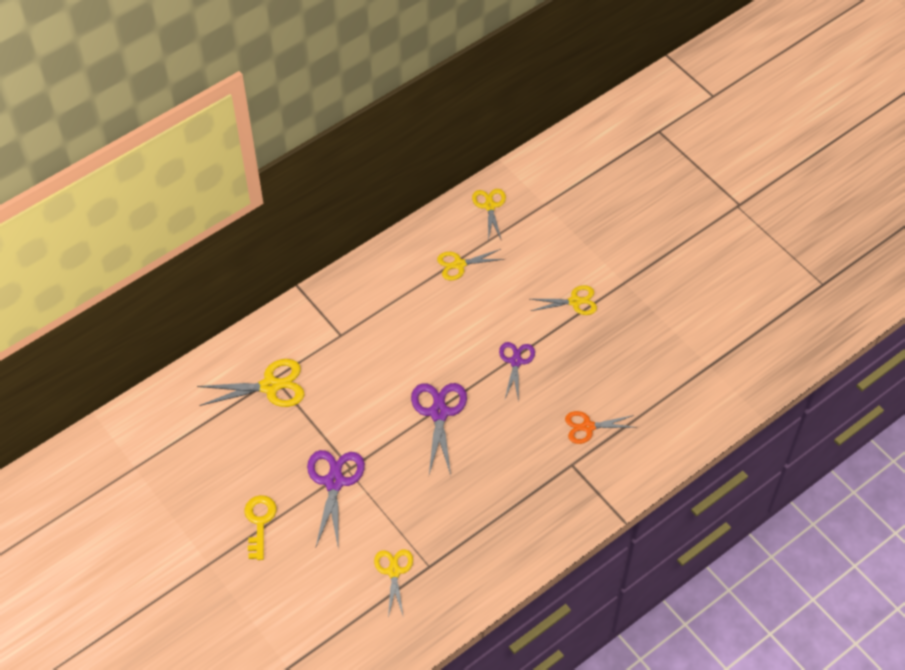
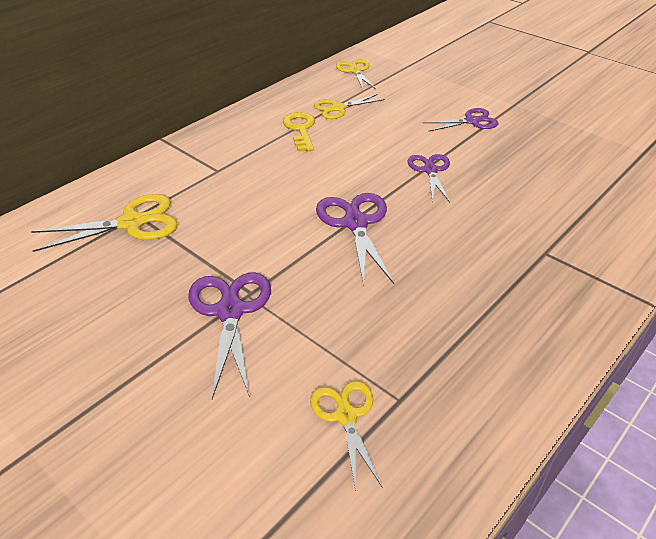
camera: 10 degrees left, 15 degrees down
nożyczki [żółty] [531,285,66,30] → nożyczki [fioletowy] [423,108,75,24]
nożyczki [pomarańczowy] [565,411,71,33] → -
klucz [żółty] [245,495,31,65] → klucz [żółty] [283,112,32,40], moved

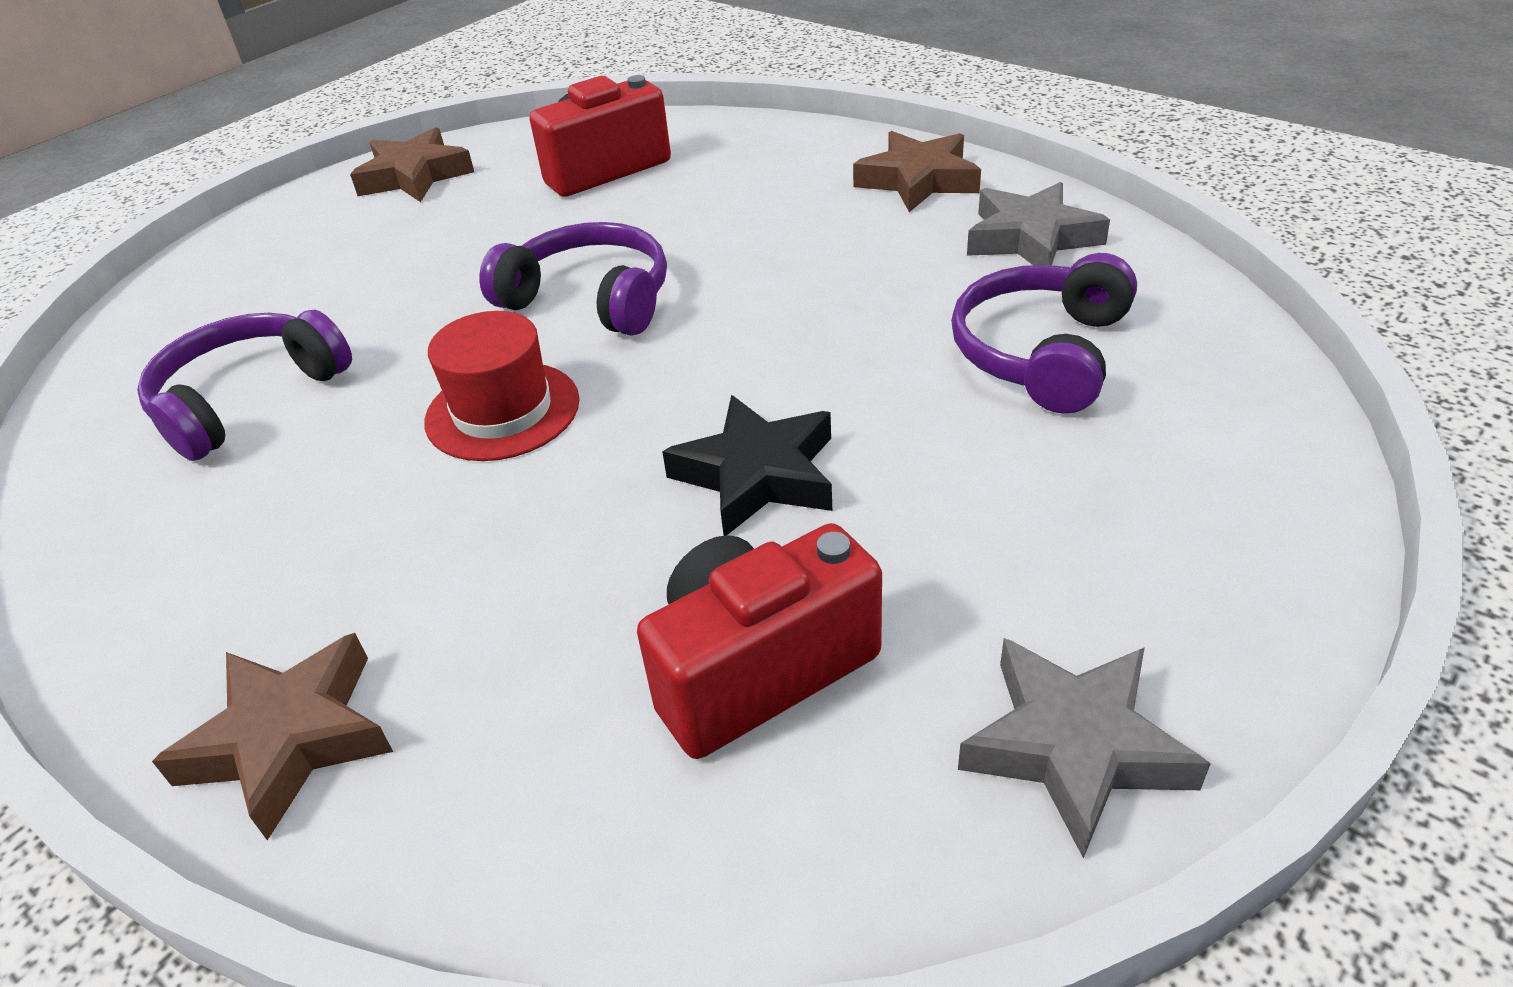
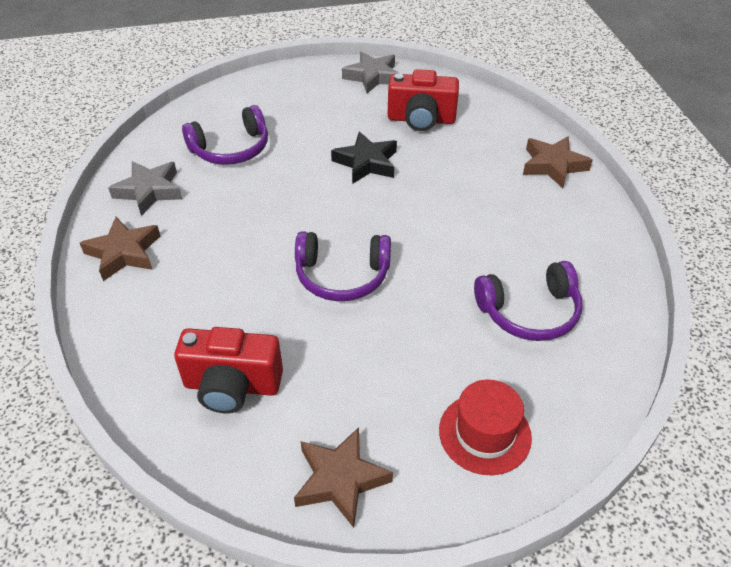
camera: 145 degrees left, 5 degrees up
słuchawki [fioletowy] [479,222,188,114] → słuchawki [fioletowy] [295,231,96,70], 60 degrees counterclockwise
kapelusz [czerwony] [424,311,156,150] → kapelusz [czerwony] [439,379,93,96], moved

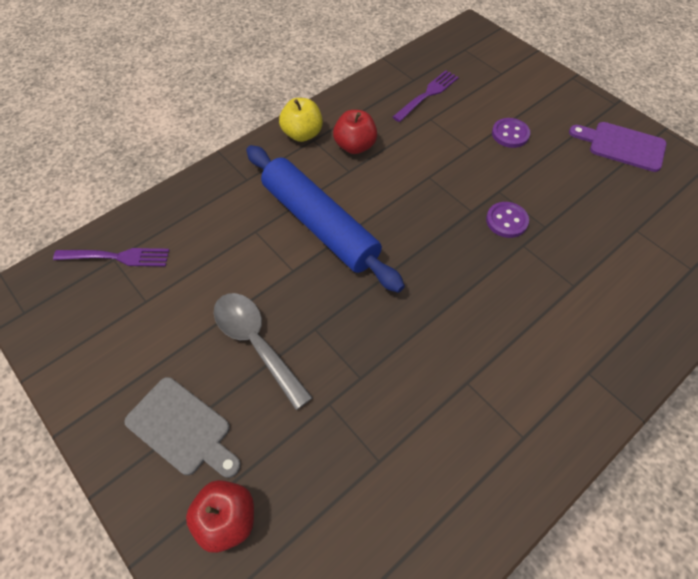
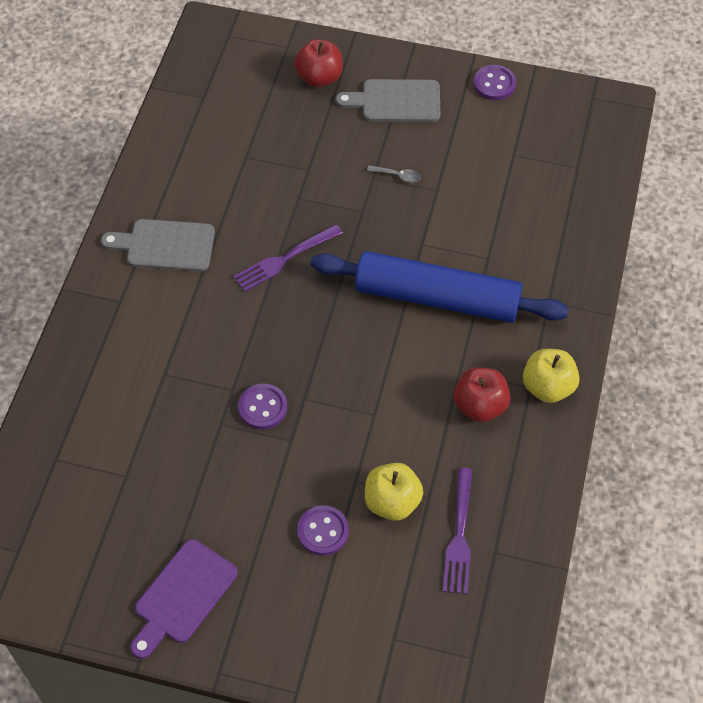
camera: 145 degrees right, 0 degrees up
deska do krojenia [fioletowy] [569,122,97,50] → deska do krojenia [fioletowy] [130,539,108,120], 135 degrees clockwise
widelec [fioletowy] [53,248,116,18] → widelec [fioletowy] [233,224,110,68], moved
łyżka [szary] [214,293,99,117] → łyżka [szary] [367,165,54,18], x0.41
- → guzik [fioletowy] [473,65,43,35]
- → deska do krojenia [szary] [101,219,114,53]
- → jabłko [żółty] [365,463,58,58]

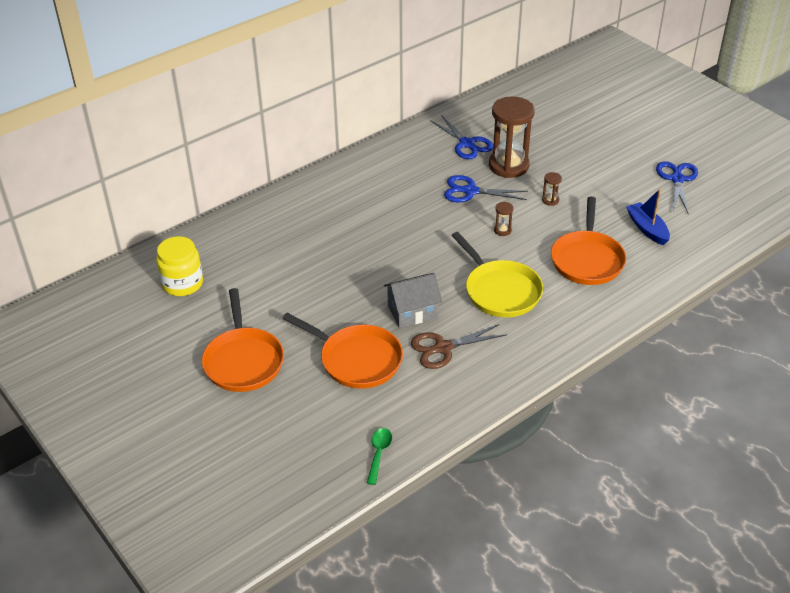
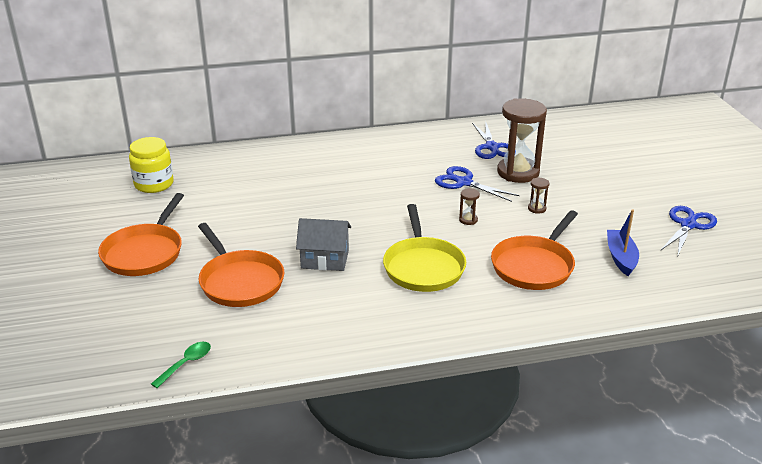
camera: 25 degrees right, 10 degrees down
nożyczki [brązowy] [411,324,96,45] → -

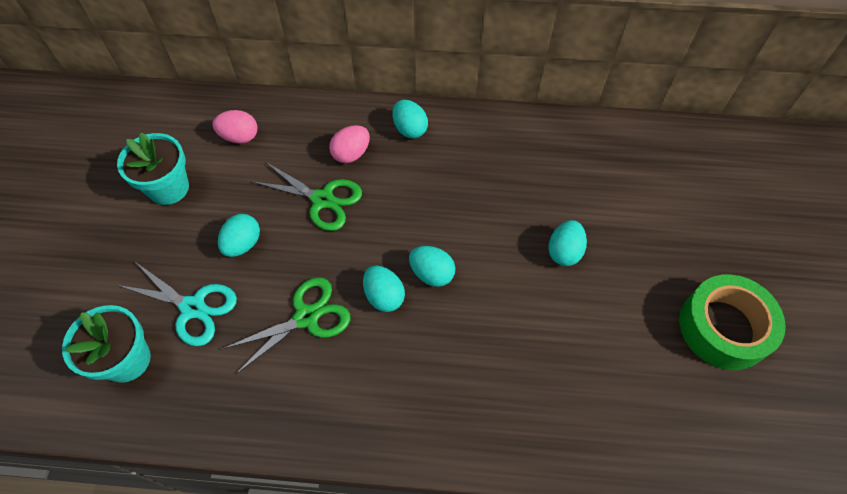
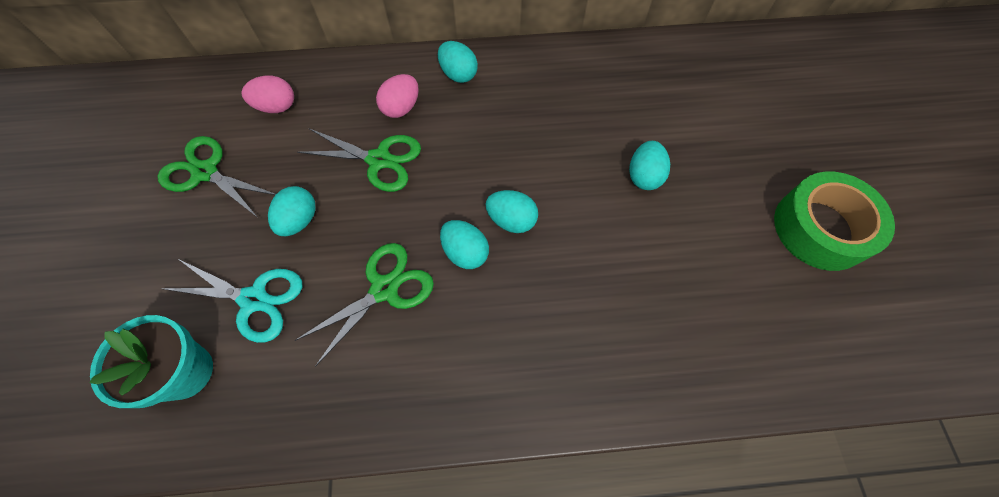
camera: 10 degrees left, 5 degrees up
doniczka [turkusowy] [117,132,72,73] → nożyczki [zielony] [158,136,118,82]

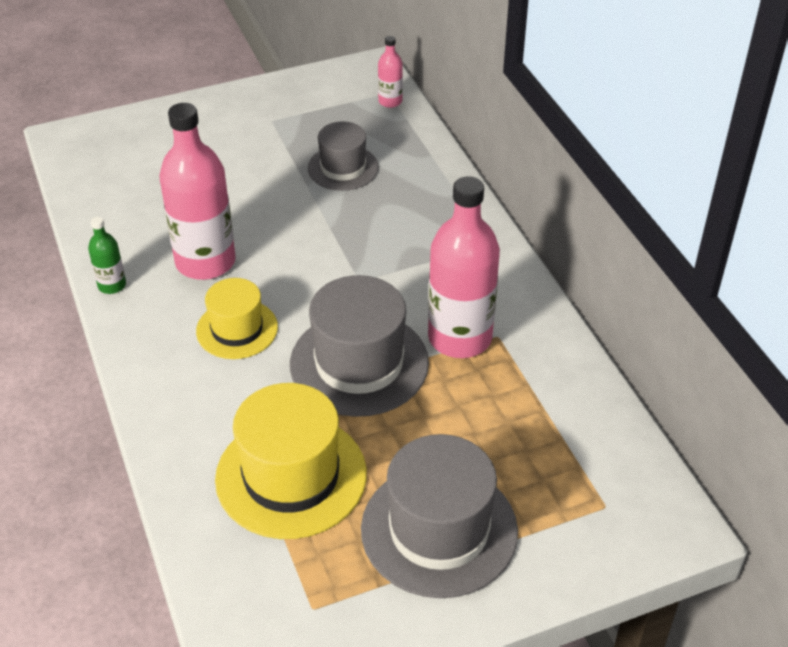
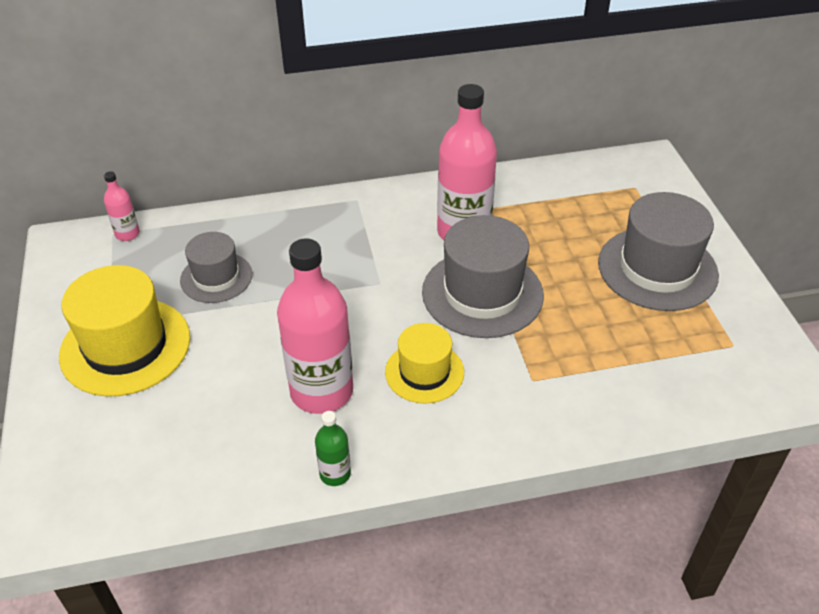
camera: 80 degrees left, 0 degrees up
kapelusz [żółty] [215,383,152,156] → kapelusz [żółty] [59,265,131,131], moved

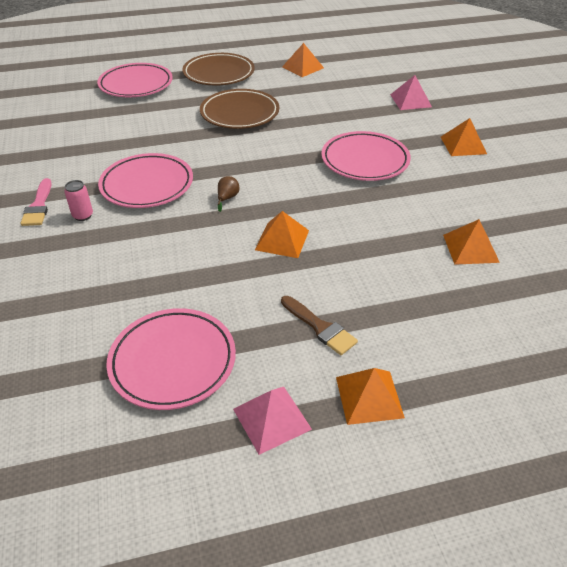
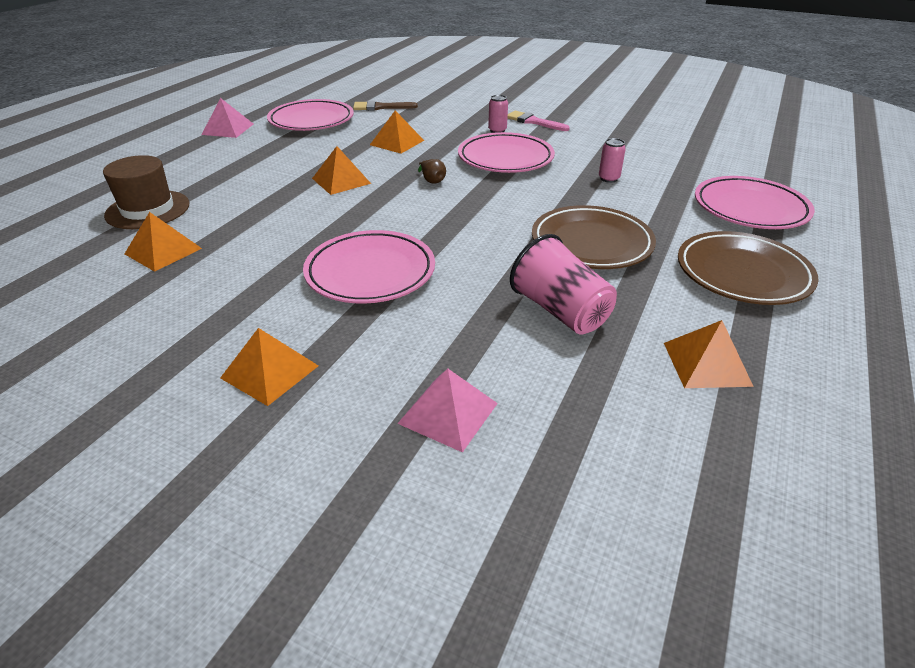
camera: 130 degrees right, 5 degrees down
pędzel [brązowy] [281,296,77,59] → pędzel [brązowy] [353,100,65,11], moved
piramida [pomarańczowy] [336,368,69,57] → piramida [pomarańczowy] [370,111,54,43], moved
- → puszka [różowy] [599,138,27,45]
- → kapelusz [brązowy] [103,155,86,74]
- → szklanka [różowy] [510,234,107,100]

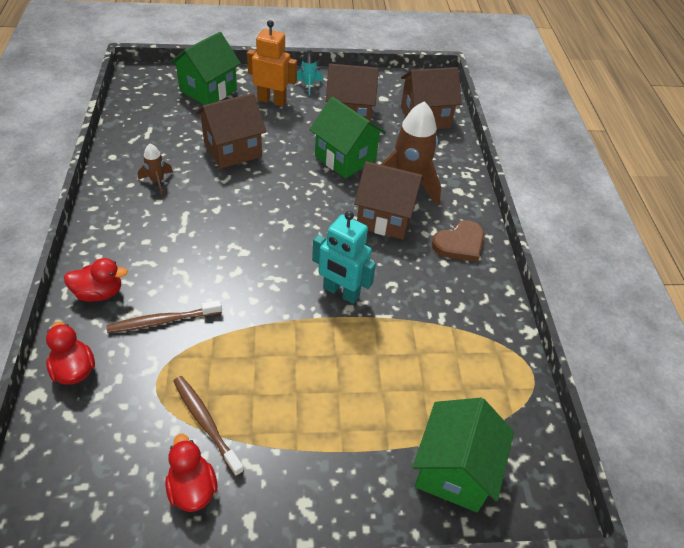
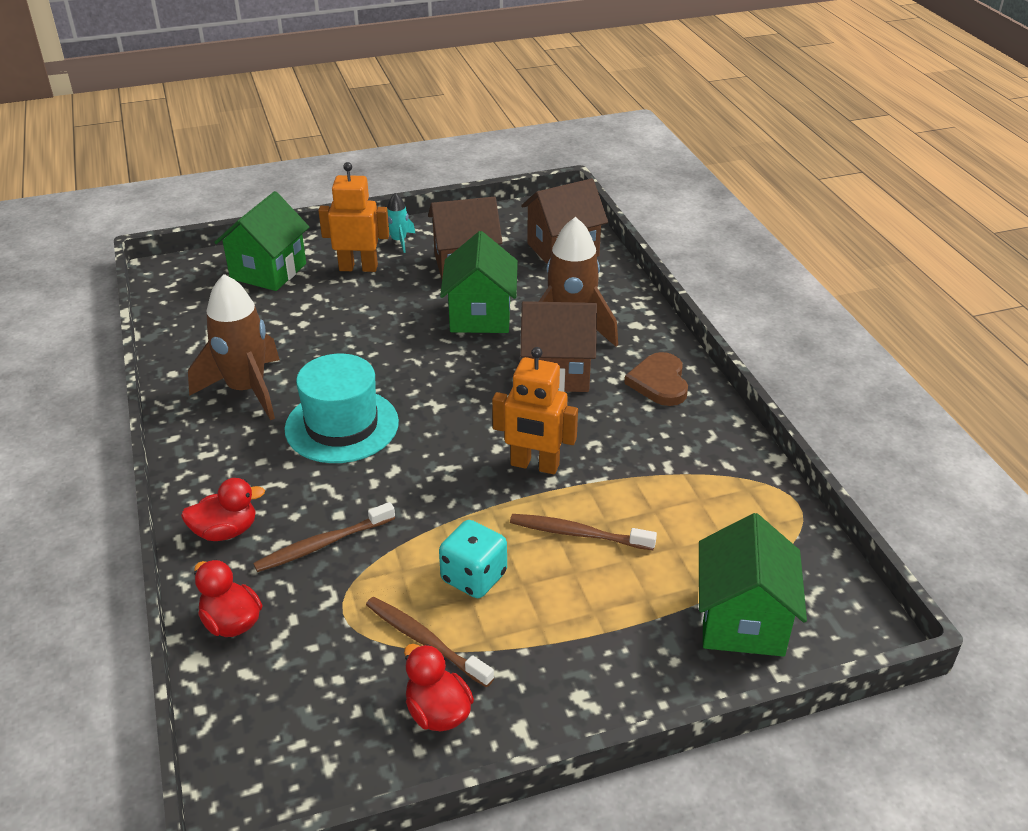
camera: 10 degrees left, 10 degrees down
domek [brązowy] [196,93,70,76] → -
domek [zielony] [310,97,76,82] → domek [zielony] [440,231,78,102], 60 degrees clockwise
rakieta [brązowy] [138,144,35,51] → rakieta [brązowy] [188,274,92,146], x2.10
robot [turkusowy] [312,211,64,93] → robot [pomarańczowy] [492,347,86,127]
serce [brązowy] [432,220,52,42] → serce [brązowy] [624,352,64,54], 135 degrees clockwise
- → kapelusz [turkusowy] [284,354,115,109]
- → szczoteczka do zębów [brązowy] [510,514,147,36]
- → kostka do gry [turkusowy] [439,520,68,78]

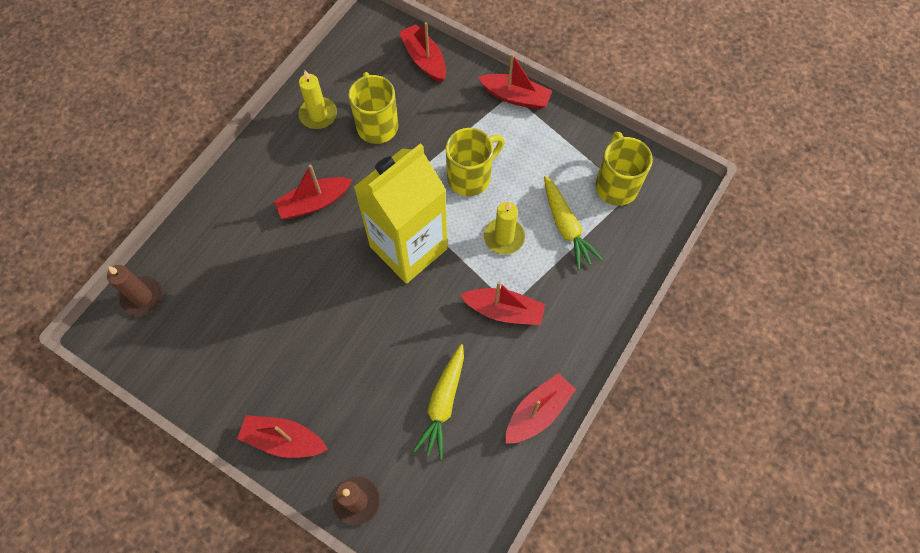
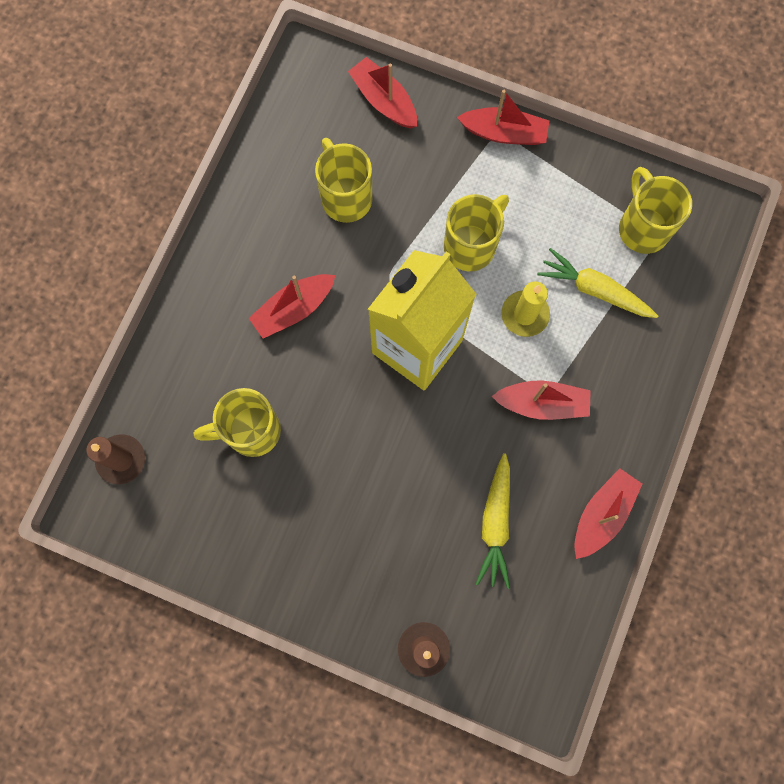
camera: 10 degrees left, 10 degrees up
świeca [żółty] [298,70,39,59] → -
marchewka [żółty] [544,176,59,94] → marchewka [żółty] [537,248,121,70], 150 degrees clockwise
łódka [czerwony] [237,415,91,43] → -
- → kubek [żółty] [194,388,87,69]

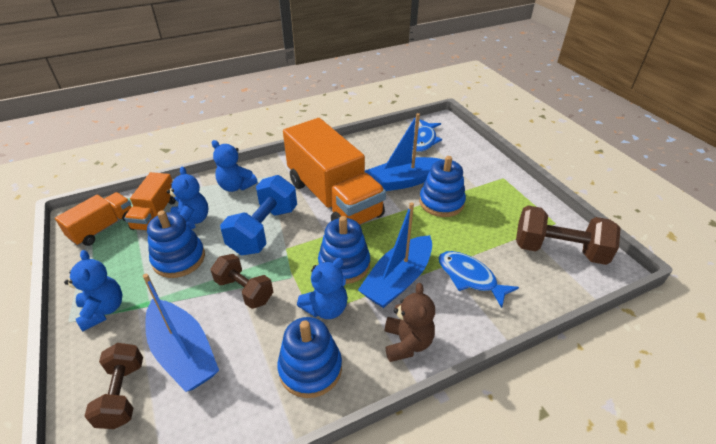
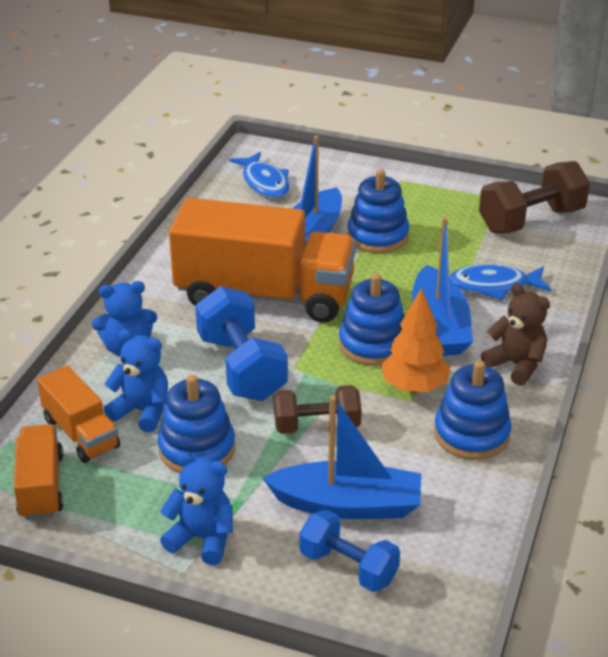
camera: 45 degrees left, 5 degrees down
miś [niebieski] [297,258,51,61] → drzewko [pomarańczowy] [381,288,69,105]
hantel [brązowy] [85,343,58,86] → hantel [niebieski] [299,510,101,82]

